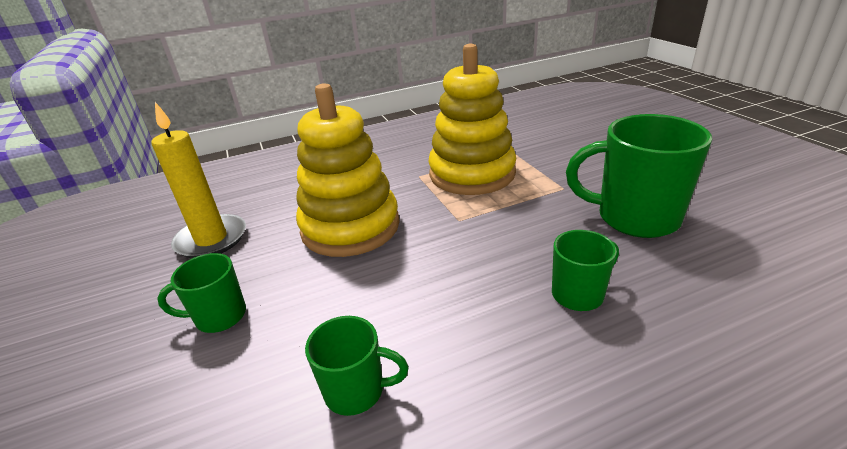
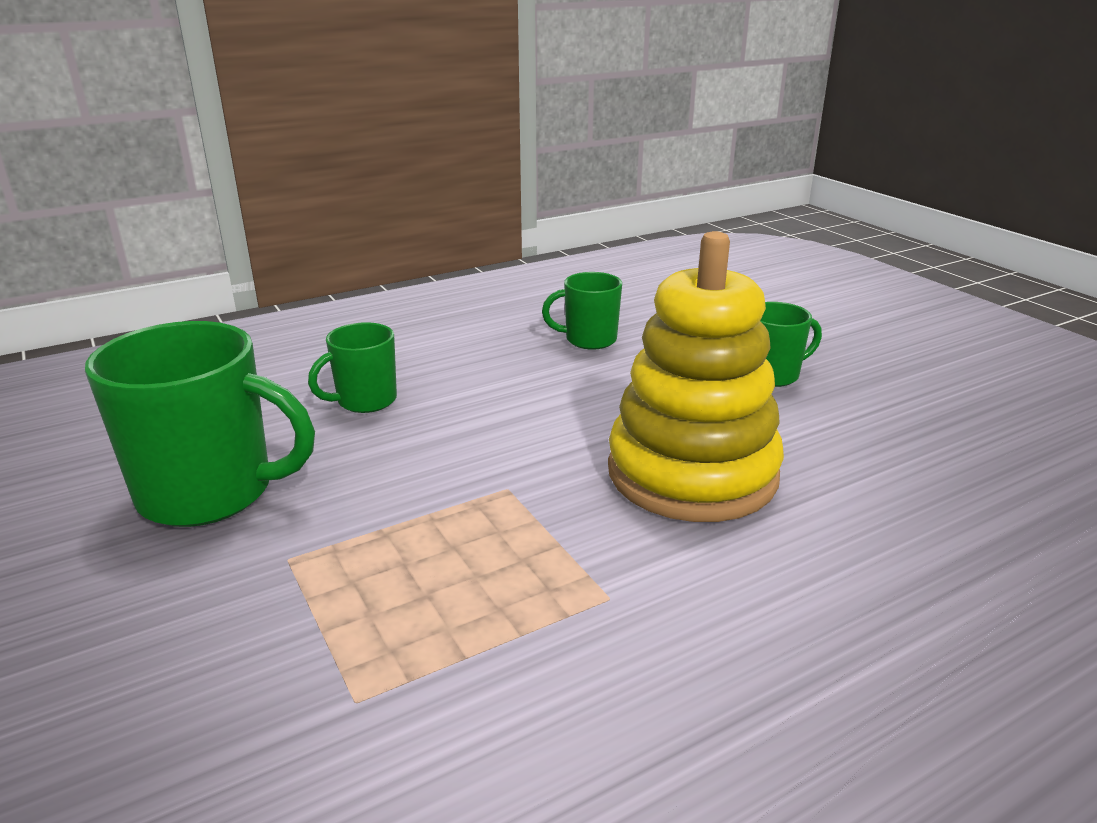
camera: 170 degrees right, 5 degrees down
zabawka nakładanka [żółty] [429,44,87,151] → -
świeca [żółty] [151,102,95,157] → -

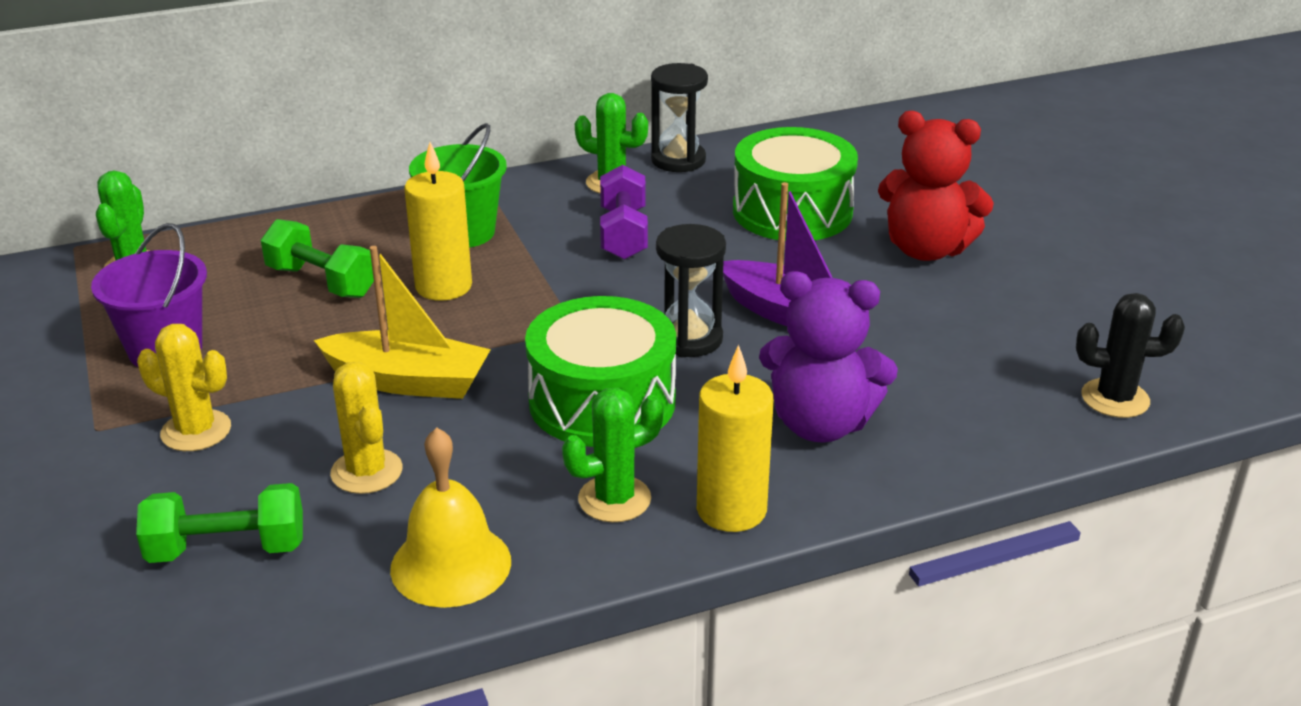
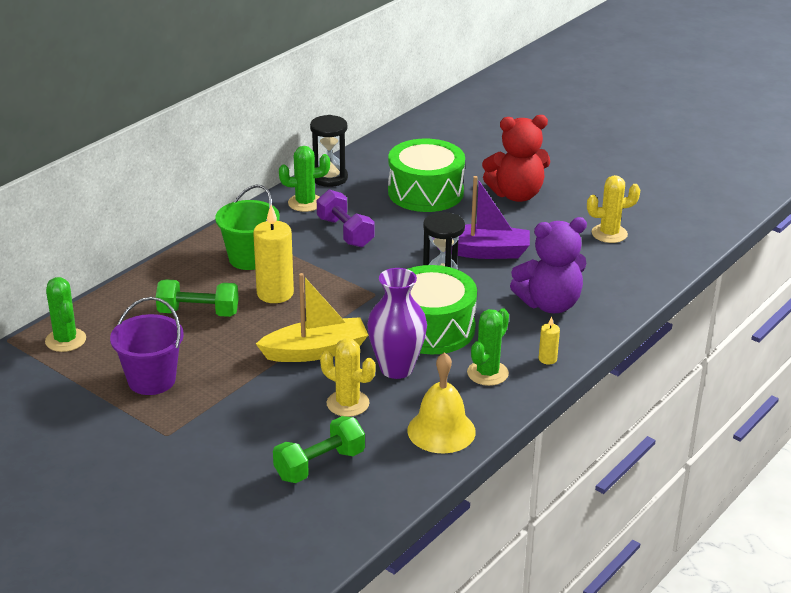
camera: 30 degrees left, 0 degrees up
kaktus [czarny] [1076,293,109,125] → -
kaktus [żółty] [137,324,94,127] → kaktus [żółty] [587,175,53,68], moved
świeca [żółty] [697,345,77,187] → świeca [żółty] [539,316,21,48], x0.48
- → wazon [fioletowy] [367,268,60,111]

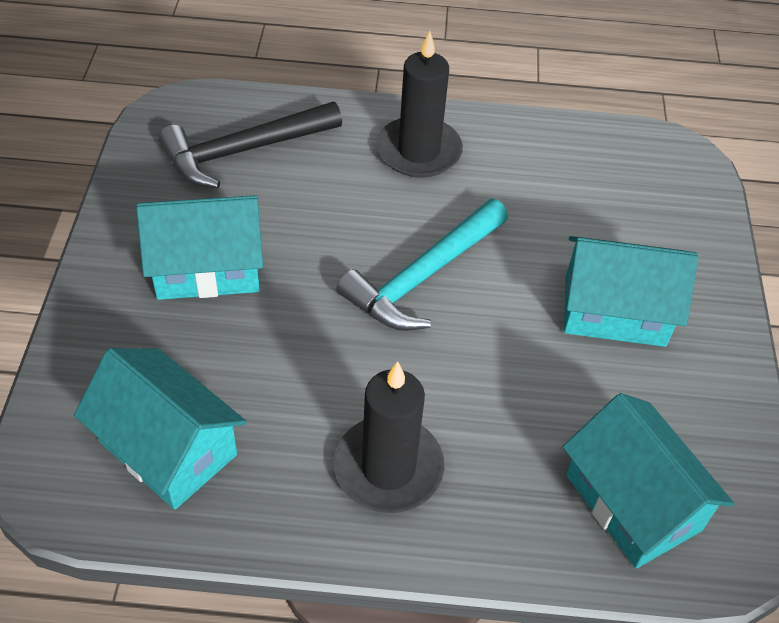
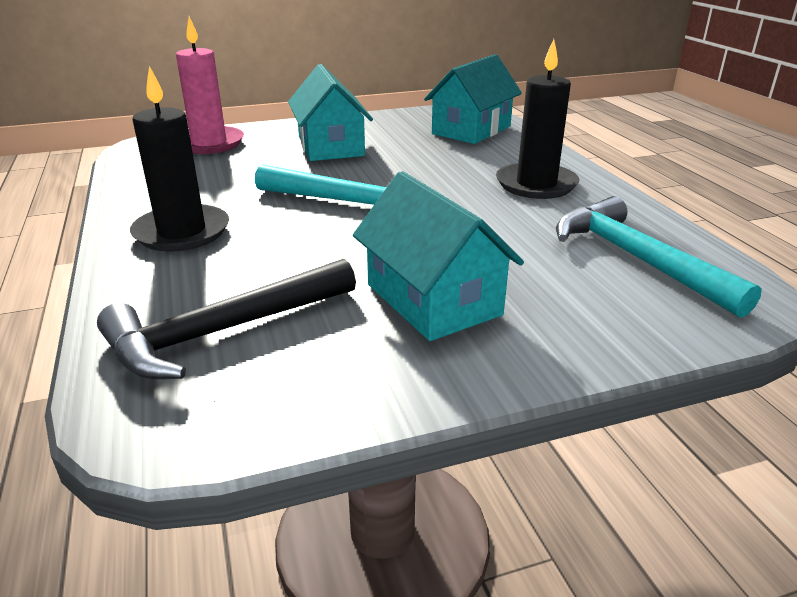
camera: 110 degrees left, 20 degrees down
młotek [czarny] [159,102,183,86] → młotek [czarny] [97,259,259,121], 105 degrees clockwise
domek [turkusowy] [74,348,173,162] → młotek [turkusowy] [556,196,206,122]
- → świeca [różowy] [176,17,68,137]

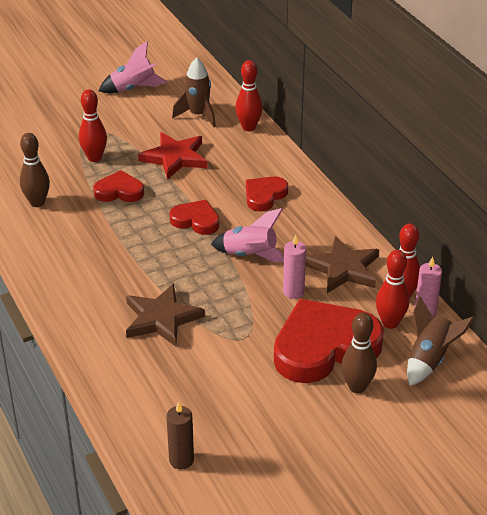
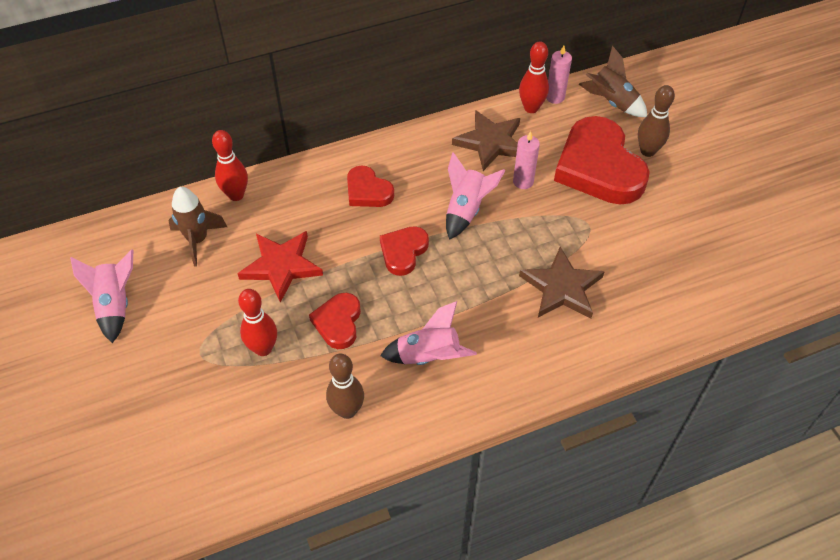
camera: 85 degrees left, 15 degrees up
kręgiel [czerwony] [376,250,33,79] → -
świeca [brązowy] [166,401,28,69] → -
- → rakieta [różowy] [380,301,97,64]

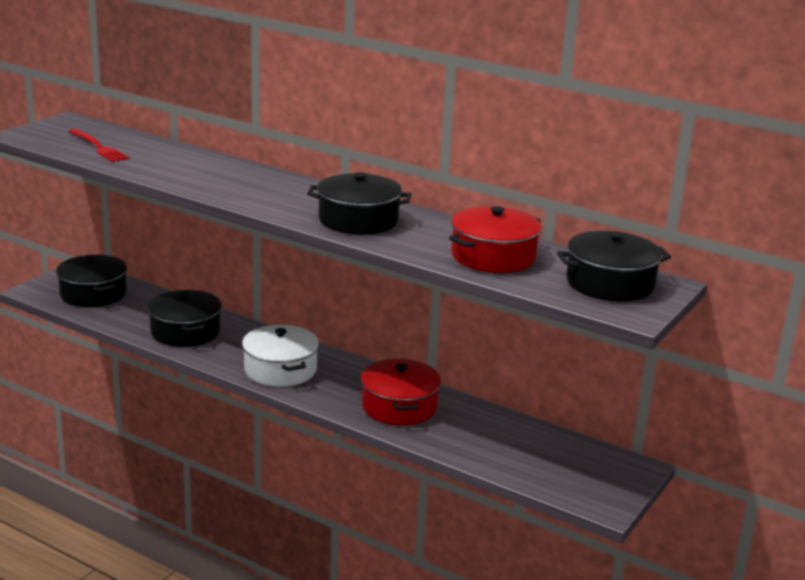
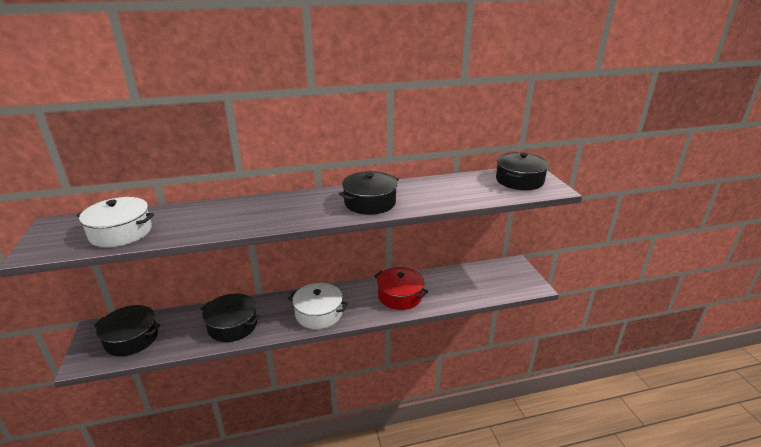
camera: 45 degrees left, 5 degrees up
widelec [czerwony] [68,129,61,33] → garnek [biały] [77,197,77,51]
garnek [czerwony] [449,206,93,67] → -

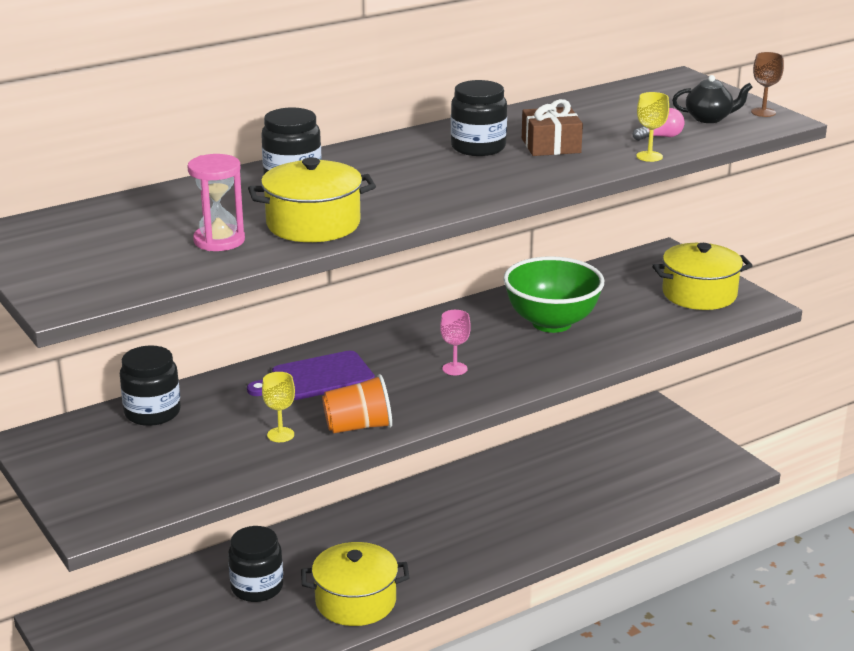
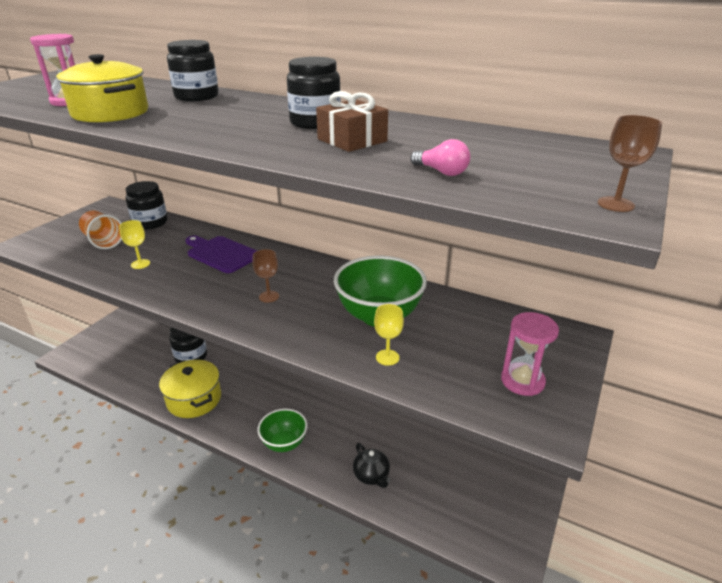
camera: 60 degrees right, 5 degrees up
imbryk [czarny] [672,75,81,48] → imbryk [czarny] [353,443,38,45], moved
kielich [żółty] [636,92,33,70] → kielich [żółty] [374,304,30,62], moved
garnek [żółty] [652,243,101,67] → klepsydra [różowy] [501,312,58,84]
kielich [różowy] [440,310,31,65] → kielich [brązowy] [252,249,27,54]
szklanka [pomarańczowy] [322,374,70,60] → szklanka [pomarańczowy] [79,211,43,38], moved
- → miska [zielony] [257,408,51,44]

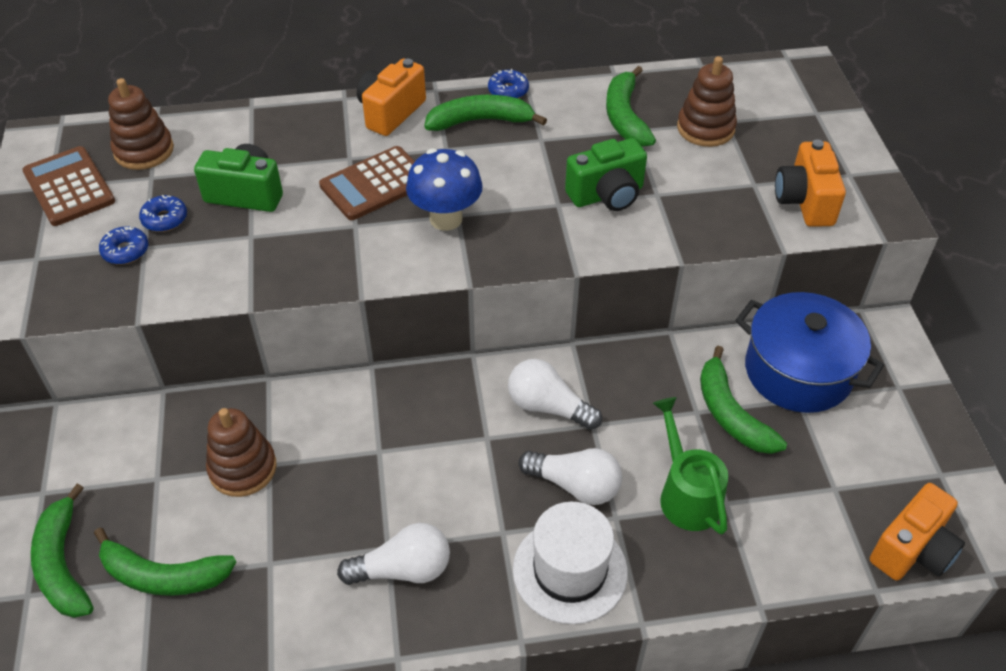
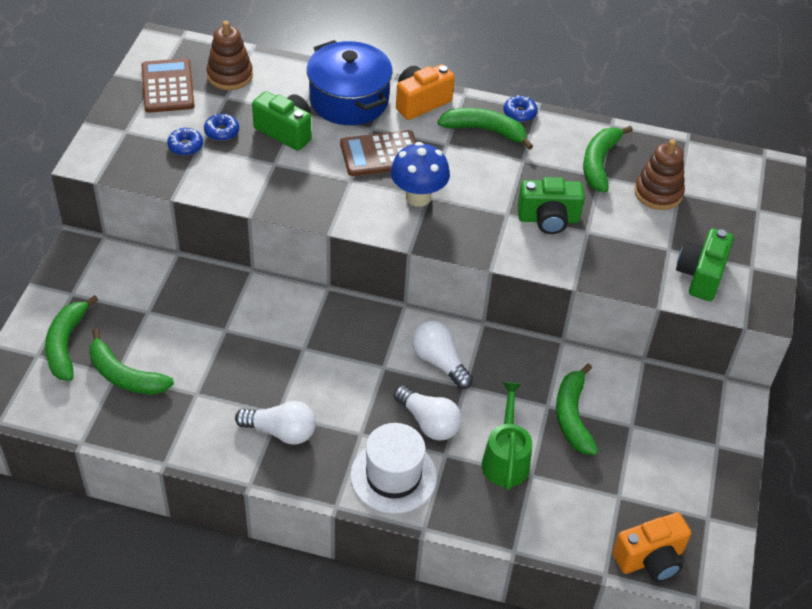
camera: 20 degrees right, 0 degrees up
aparat fotograficzny [pomarańczowy] [775,140,71,87] → aparat fotograficzny [zielony] [676,228,58,73]
garnek [niebieski] [735,292,149,121] → garnek [niebieski] [307,40,86,85], moved
zabawka nakładanka [brązowy] [206,408,71,89] → -

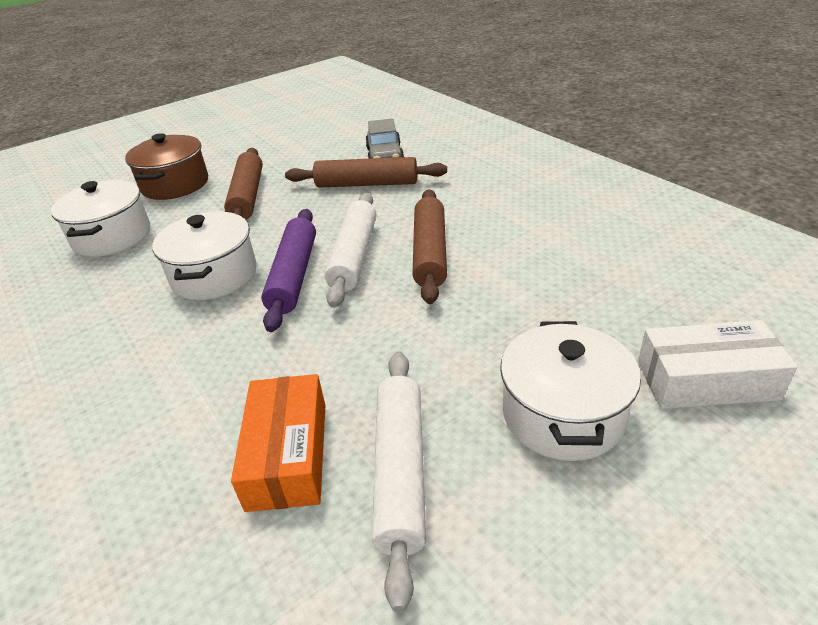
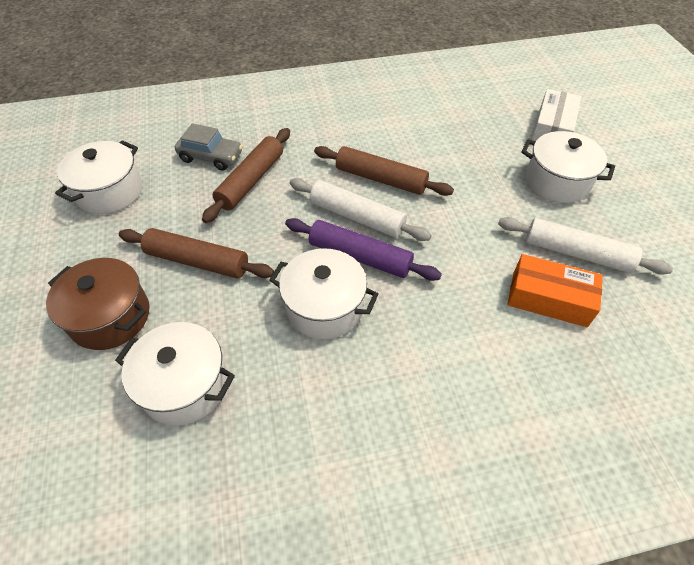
camera: 70 degrees left, 15 degrees up
- → garnek [biały] [55,140,87,74]

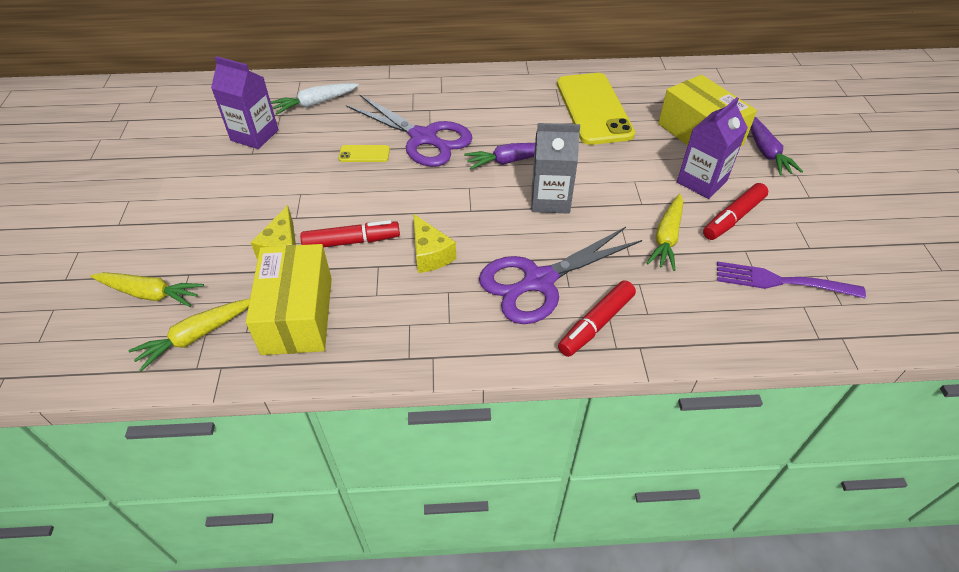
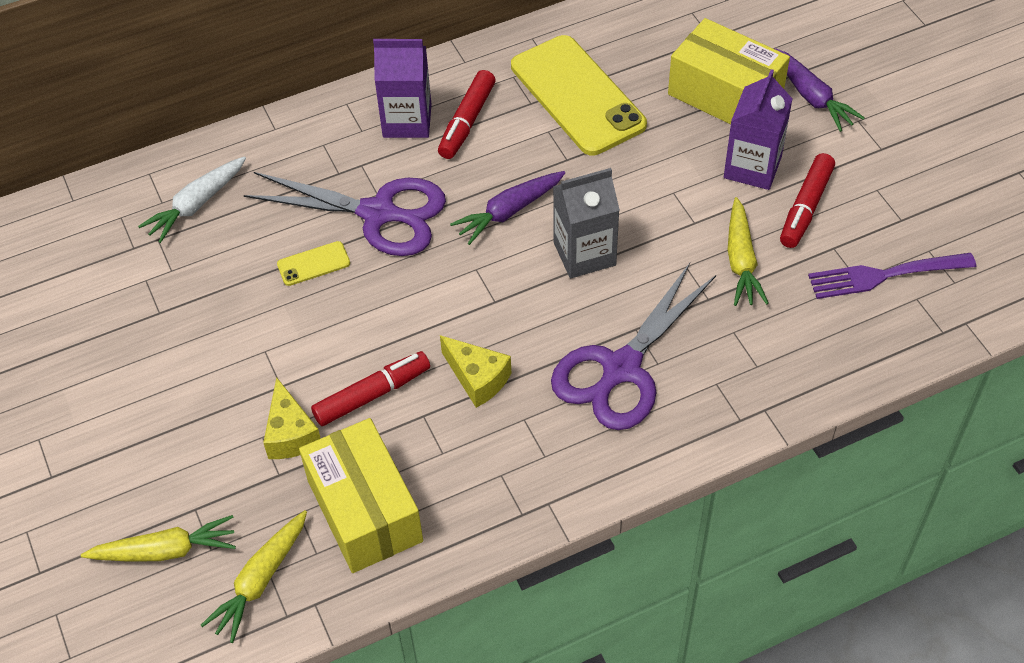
camera: 20 degrees left, 5 degrees up
karton mleka [fioletowy] [211,56,68,93] → karton mleka [fioletowy] [373,39,59,99], moved
flamaster [czerwony] [558,280,78,77] → flamaster [czerwony] [438,70,58,89], moved

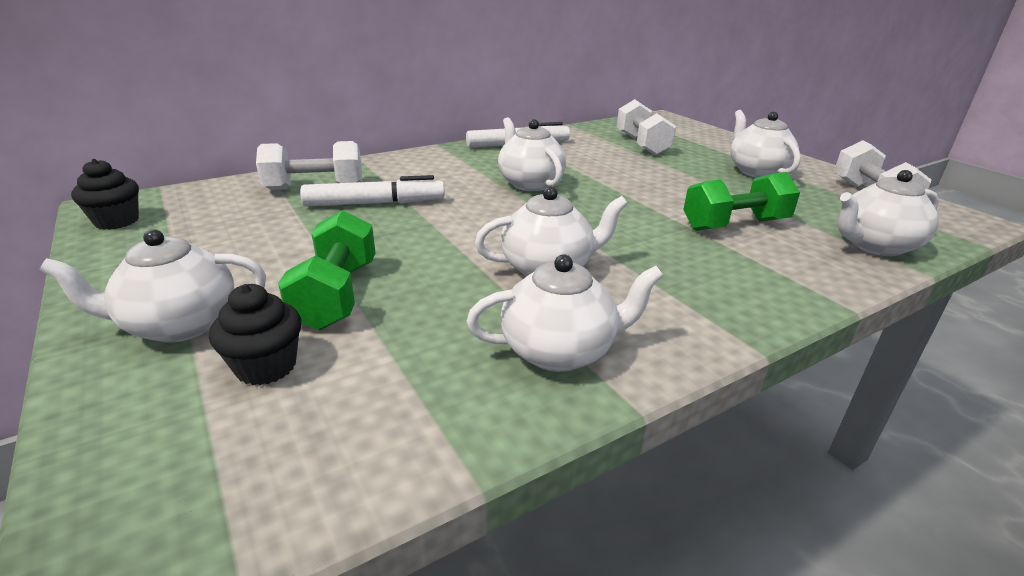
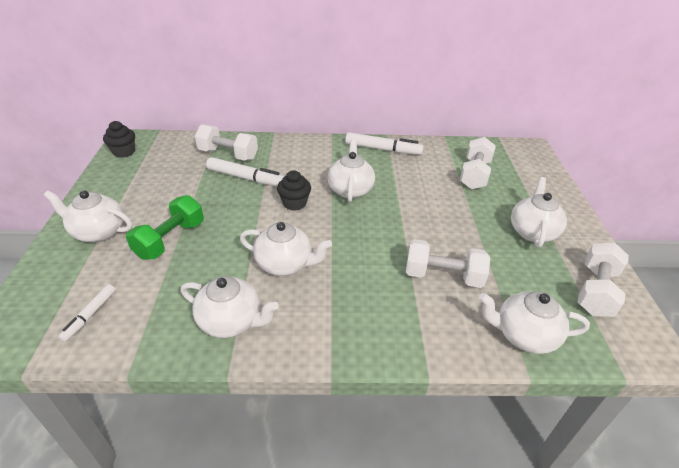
camera: 30 degrees right, 10 degrees up
hantel [zielony] [683,172,117,59] → hantel [biały] [406,239,84,49]
muffinka [czarny] [209,284,92,101] → muffinka [czarny] [277,170,34,41], moved
- → flamaster [biały] [59,284,56,58]

